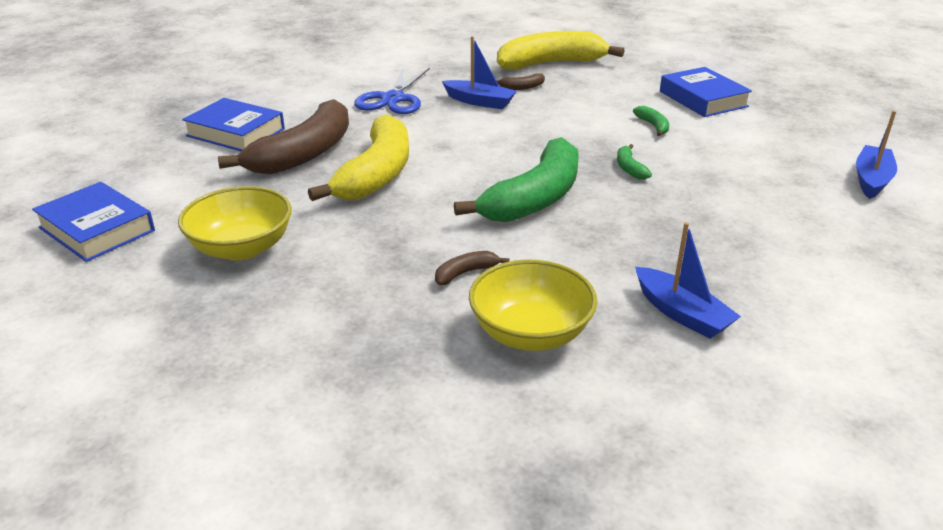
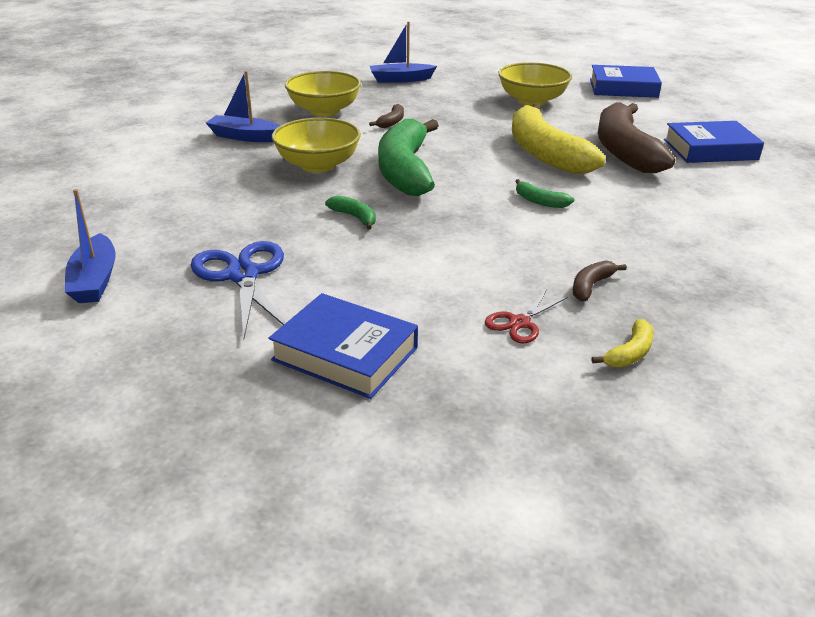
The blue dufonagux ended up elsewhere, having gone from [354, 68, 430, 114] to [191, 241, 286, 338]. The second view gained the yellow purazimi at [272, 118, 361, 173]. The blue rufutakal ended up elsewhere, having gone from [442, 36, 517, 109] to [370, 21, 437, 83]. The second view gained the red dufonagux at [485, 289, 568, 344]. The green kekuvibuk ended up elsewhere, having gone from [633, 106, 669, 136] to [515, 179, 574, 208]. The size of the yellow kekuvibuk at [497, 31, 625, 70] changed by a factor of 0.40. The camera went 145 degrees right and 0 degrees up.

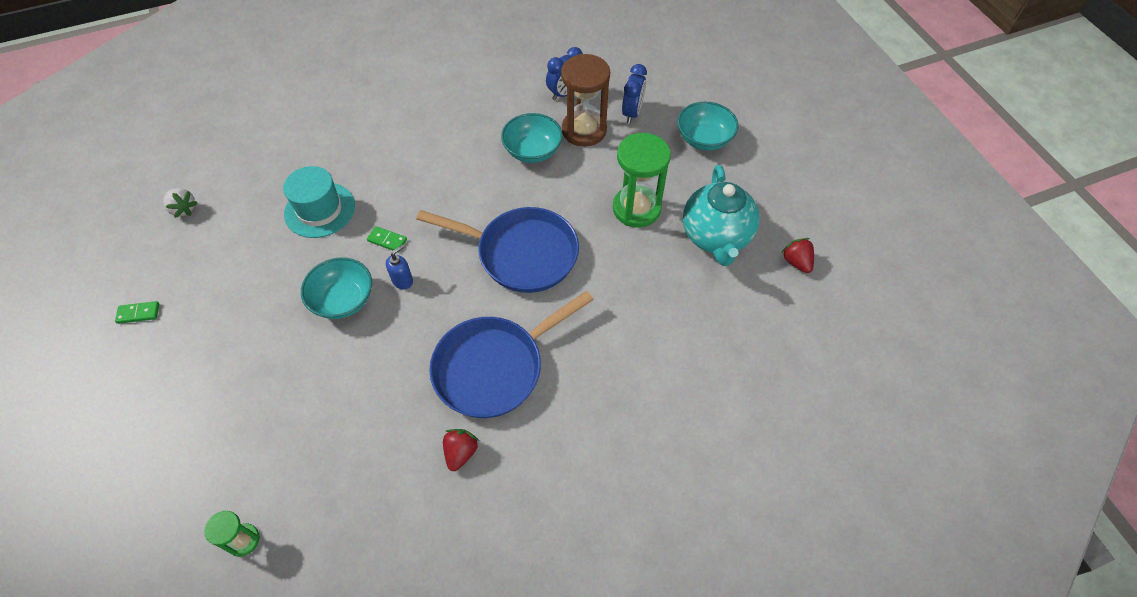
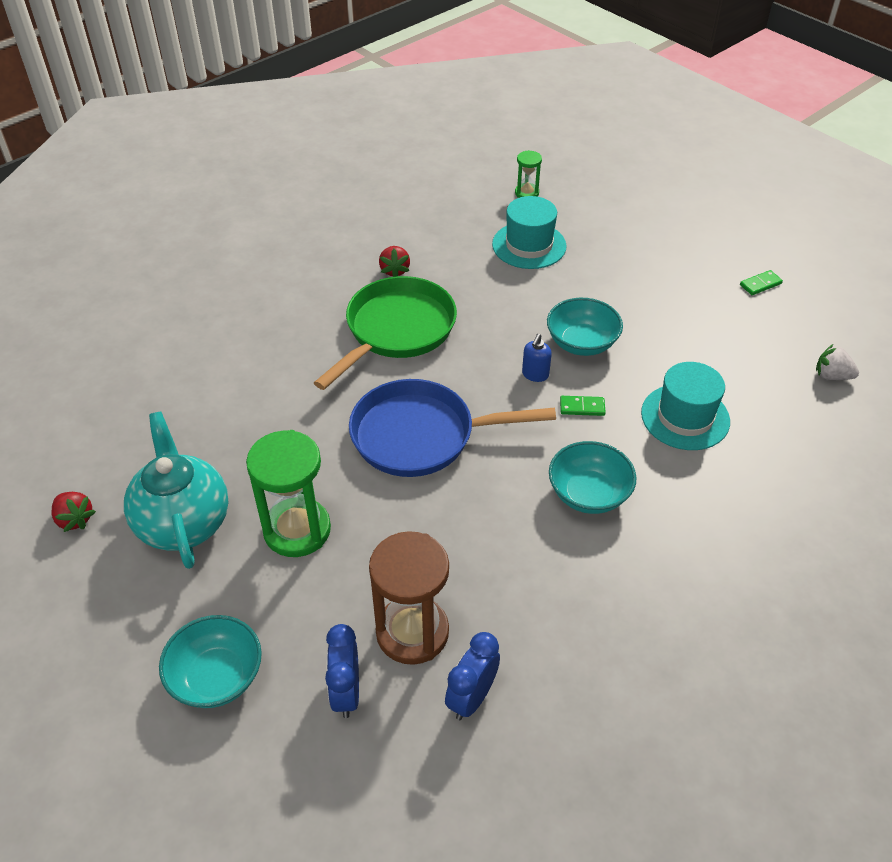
What was the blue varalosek at [429, 291, 594, 418] turned into the green varalosek at [314, 276, 457, 390]. The second view gained the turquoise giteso at [492, 196, 567, 269]. The turquoise purazimi ended up elsewhere, having gone from [501, 113, 563, 163] to [549, 441, 637, 514]. The camera went 160 degrees right and 10 degrees down.

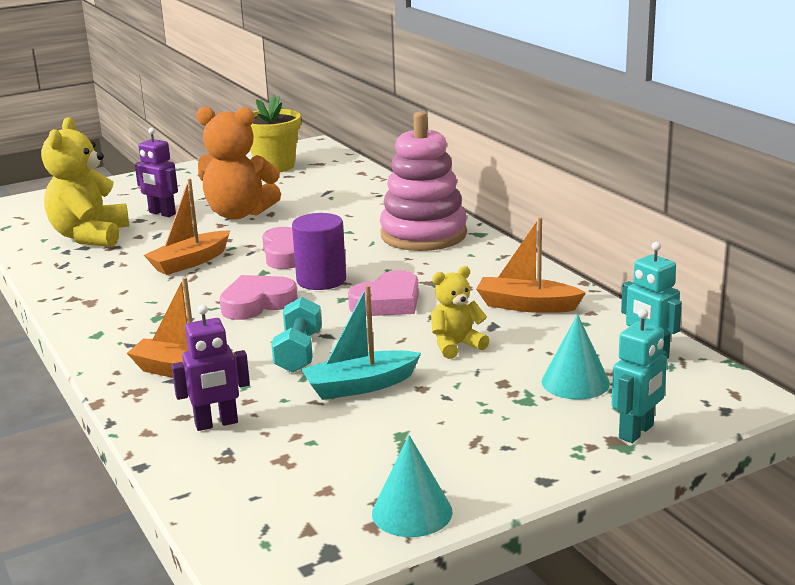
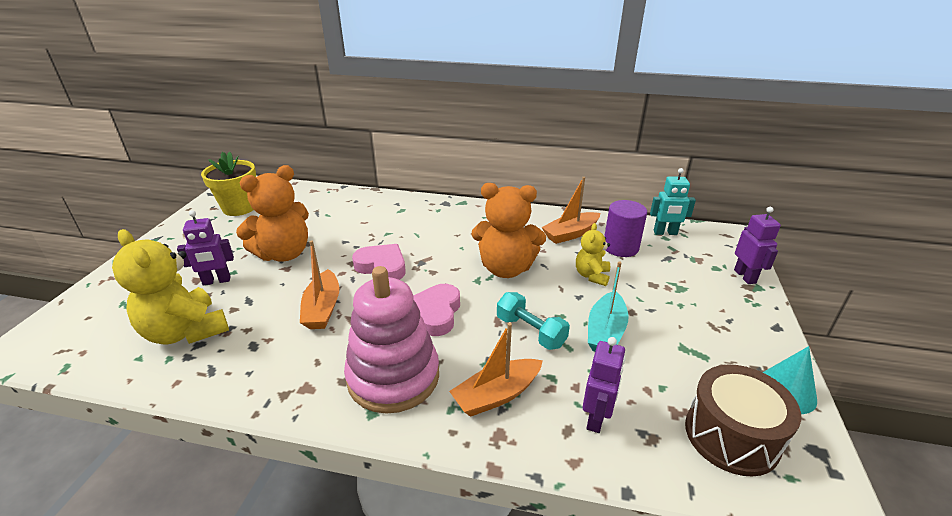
The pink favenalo ended up elsewhere, having gone from [380, 112, 467, 251] to [344, 266, 439, 414]. Where the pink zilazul stood at [348, 270, 419, 316], the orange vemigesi came to stand at [471, 183, 546, 278]. The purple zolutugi ended up elsewhere, having gone from [292, 213, 346, 290] to [604, 200, 647, 257]. The second view gained the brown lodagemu at [685, 364, 801, 477]. What was the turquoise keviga at [612, 309, 667, 443] turned into the purple keviga at [734, 207, 781, 284]. The second view lost the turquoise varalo at [542, 314, 610, 400]. The camera went 50 degrees left and 10 degrees up.

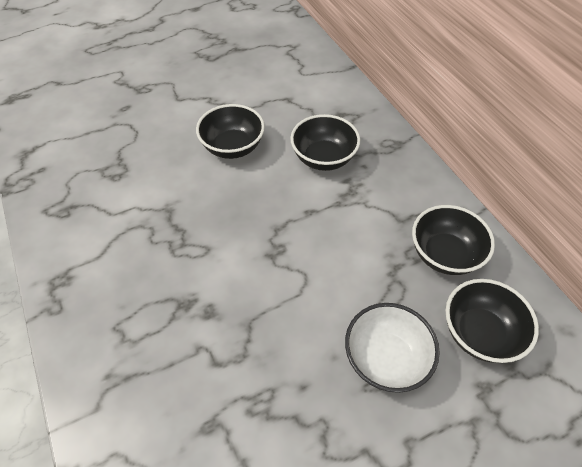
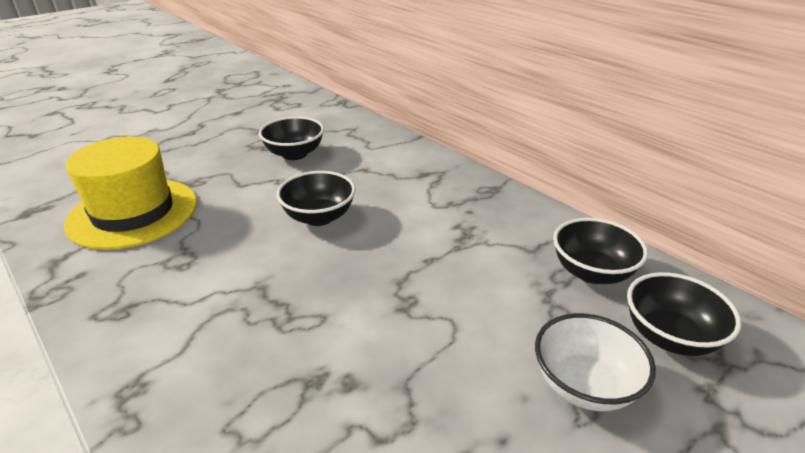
The second view gained the yellow giteso at [64, 137, 197, 250]. The black purazimi ended up elsewhere, having gone from [290, 114, 360, 171] to [259, 116, 324, 160]. The camera went 15 degrees left and 20 degrees down.

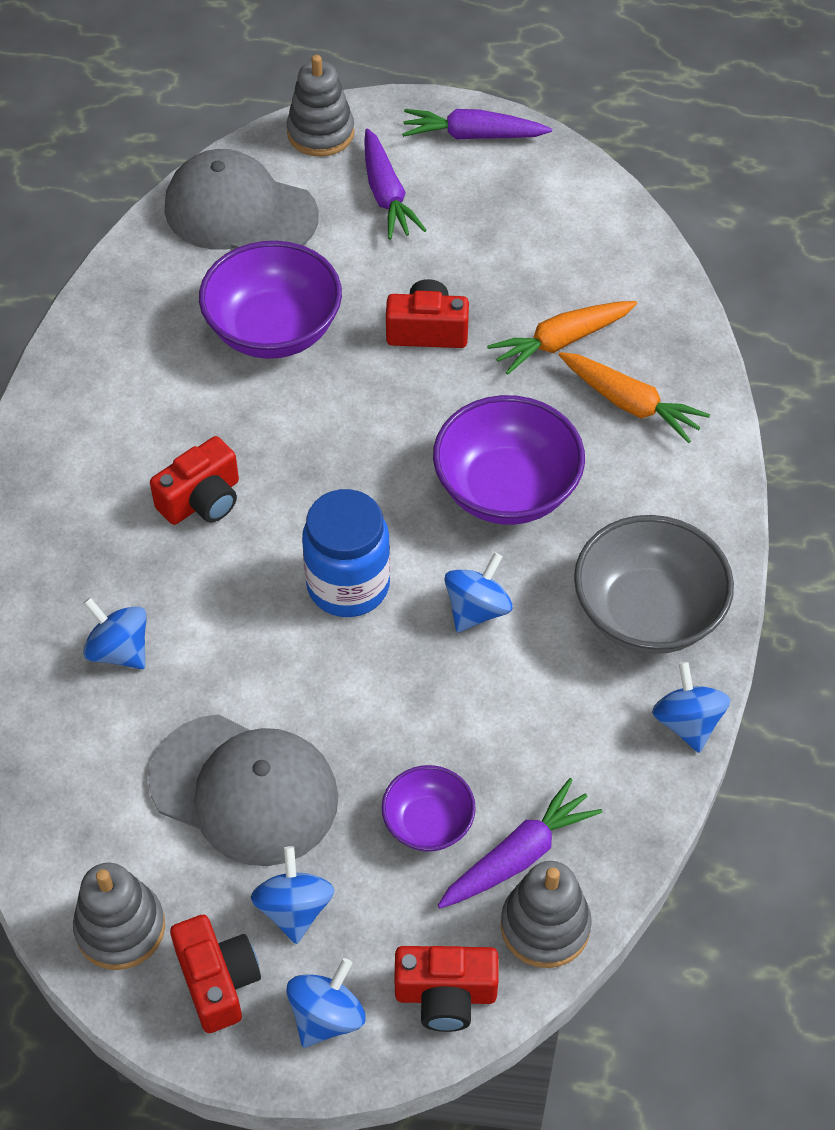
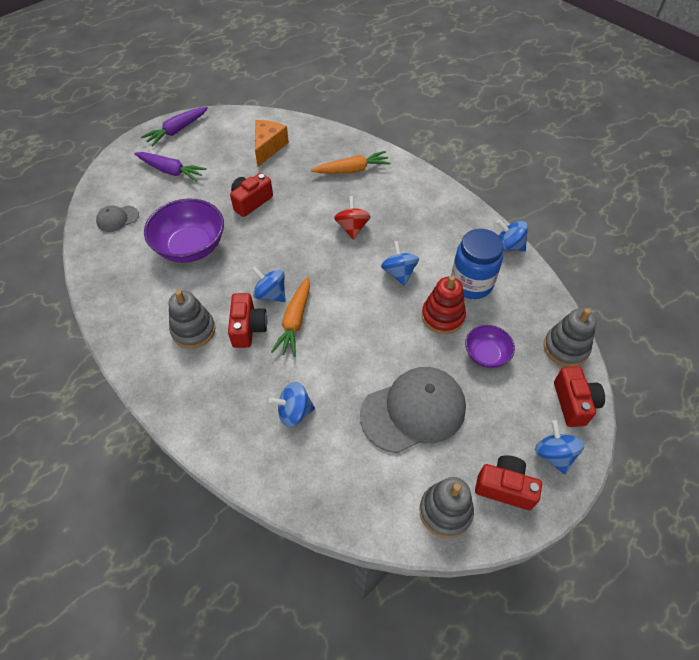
The size of the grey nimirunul at [165, 149, 319, 250] changed by a factor of 0.48. The grey favenalo ended up elsewhere, having gone from [287, 55, 355, 157] to [168, 290, 215, 349]. The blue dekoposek ended up elsewhere, having gone from [251, 846, 335, 944] to [252, 266, 286, 302]. The second view gained the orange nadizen at [255, 120, 289, 167]. The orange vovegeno ended up elsewhere, having gone from [487, 301, 637, 375] to [271, 277, 310, 357]. Where the purple purazimi stood at [433, 395, 585, 525], the red dekoposek came to stand at [334, 196, 371, 240]. The second view gained the red favenalo at [422, 276, 466, 334]. The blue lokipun ended up elsewhere, having gone from [302, 489, 390, 617] to [451, 229, 504, 299]. The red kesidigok at [394, 946, 499, 1032] ended up facing another way, 45 degrees counterclockwise from before. The second view lost the purple vovegeno at [438, 778, 602, 908]. The second view lost the grey purazimi at [574, 515, 734, 654]. The camera went 50 degrees left and 0 degrees up.

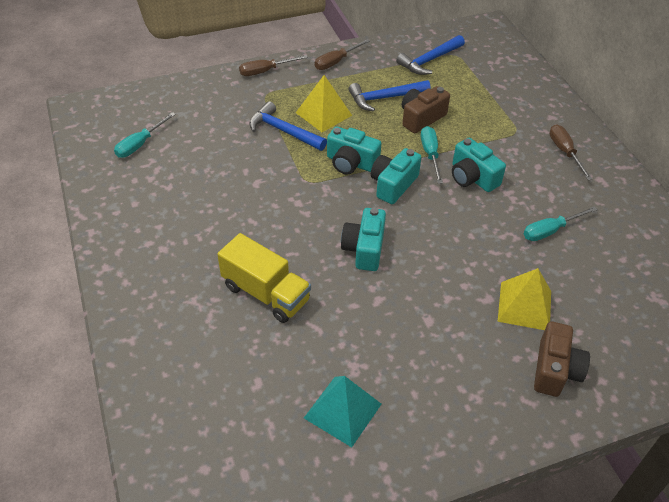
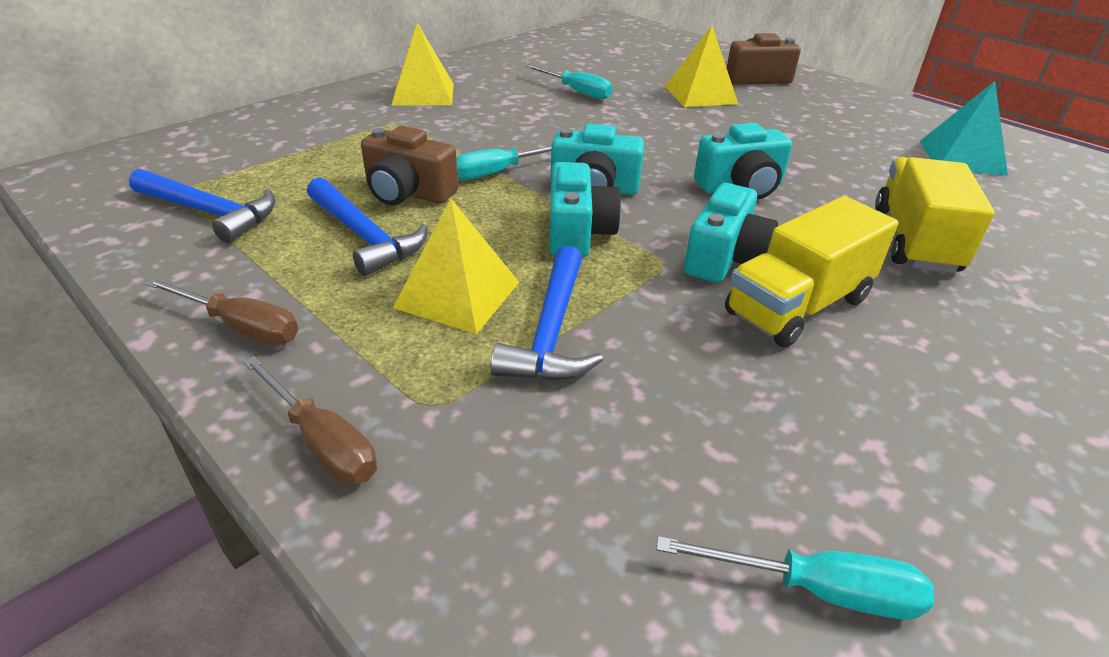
Where the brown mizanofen stood at [550, 125, 592, 180], the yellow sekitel came to stand at [391, 23, 454, 106]. The turquoise kesidigok ended up elsewhere, having gone from [452, 138, 506, 192] to [684, 183, 778, 283]. The second view gained the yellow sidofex at [725, 196, 898, 348]. The camera went 115 degrees left and 10 degrees down.

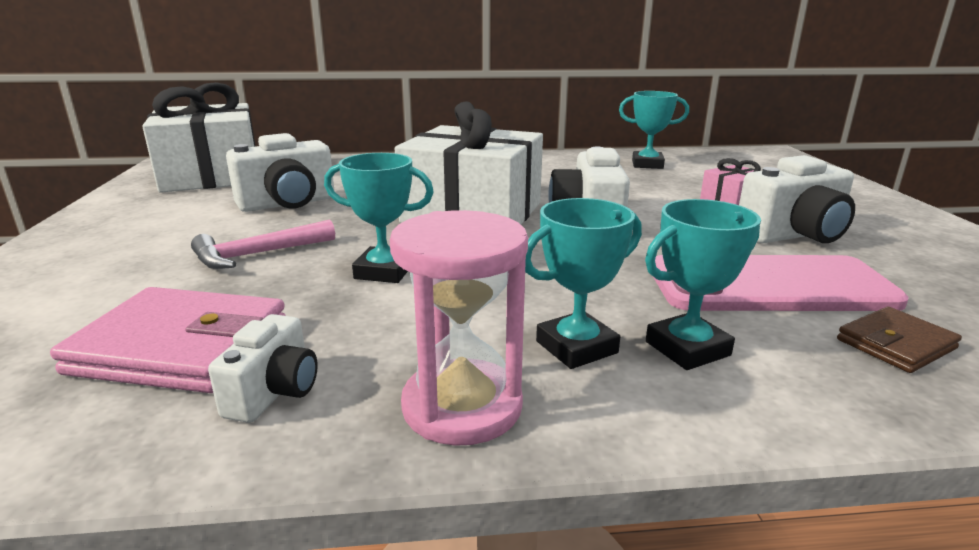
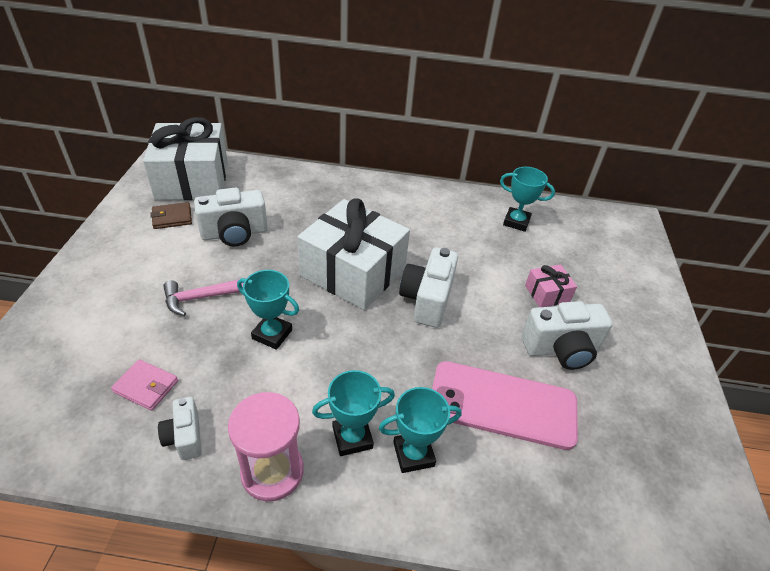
The size of the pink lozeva at [50, 287, 286, 393] changed by a factor of 0.55. The brown lozeva ended up elsewhere, having gone from [837, 307, 962, 373] to [150, 202, 192, 229]. The white kesidigok at [208, 314, 318, 423] ended up facing another way, 135 degrees clockwise from before. The camera went 10 degrees right and 20 degrees up.

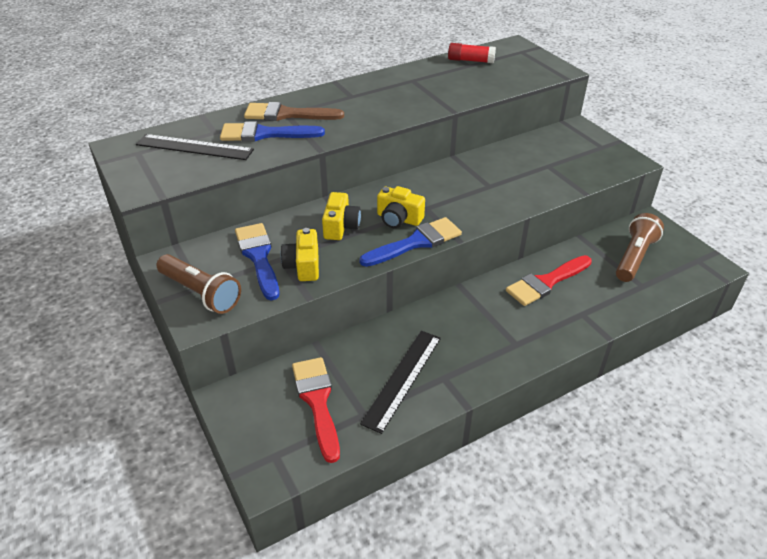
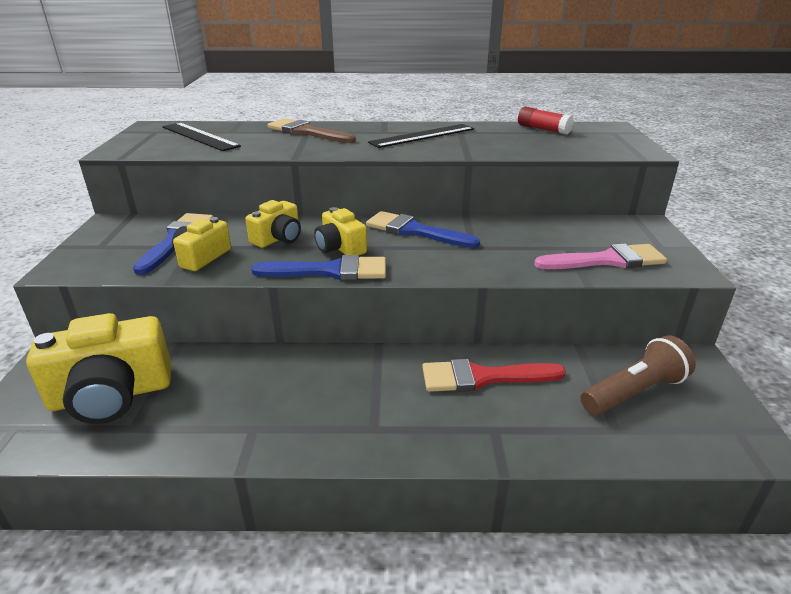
Where the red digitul stood at [292, 357, 340, 463], the yellow kesidigok came to stand at [26, 313, 171, 424]. The blue digitul ended up elsewhere, having gone from [220, 121, 325, 142] to [366, 211, 480, 248]. The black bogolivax ended up elsewhere, having gone from [360, 331, 441, 434] to [368, 124, 474, 148]. The second view gained the pink digitul at [534, 243, 667, 269]. The second view lost the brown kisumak at [156, 254, 241, 314]. The camera went 30 degrees right and 10 degrees down.

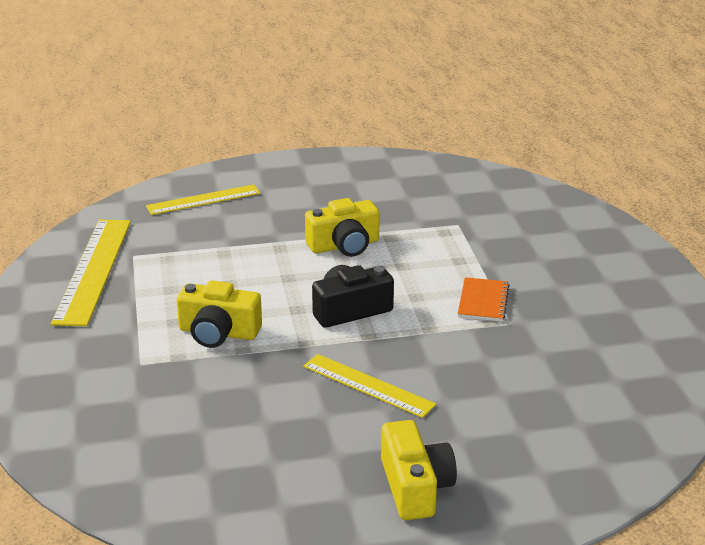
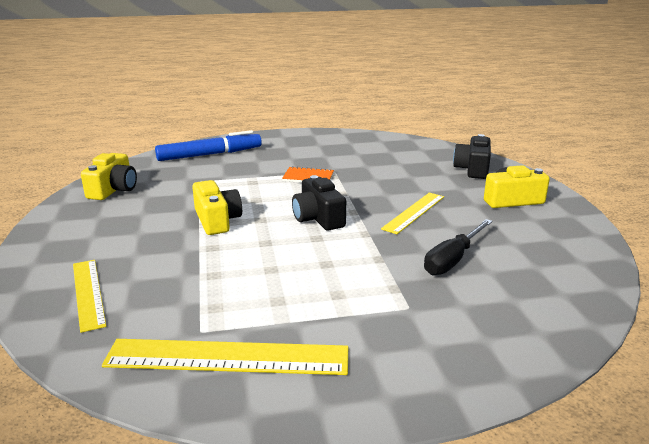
The yellow kesidigok ended up elsewhere, having gone from [177, 281, 262, 348] to [81, 153, 137, 200]. The second view gained the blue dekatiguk at [155, 130, 262, 161]. The second view gained the black mizanofen at [424, 219, 493, 275]. The second view gained the black kesidigok at [453, 134, 491, 179]. The camera went 90 degrees left and 5 degrees down.

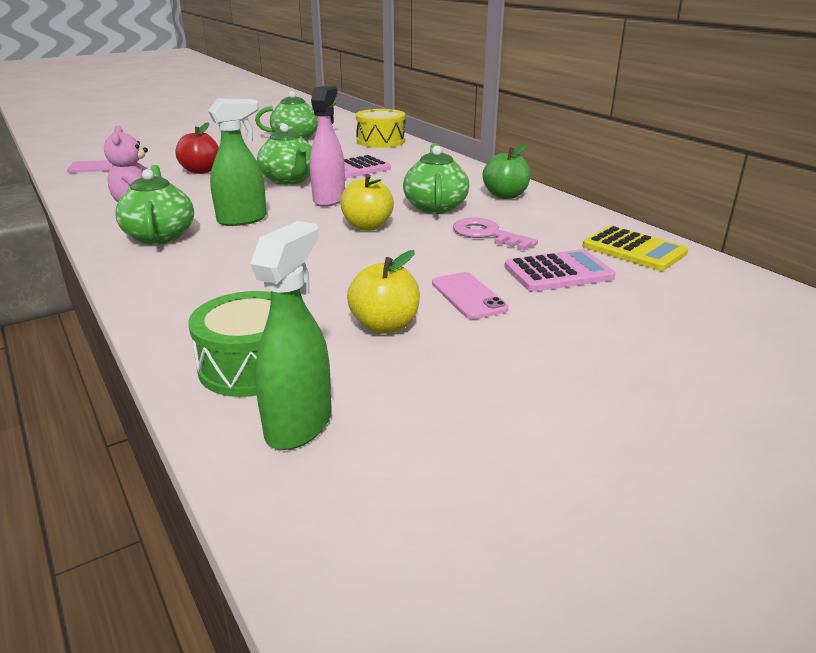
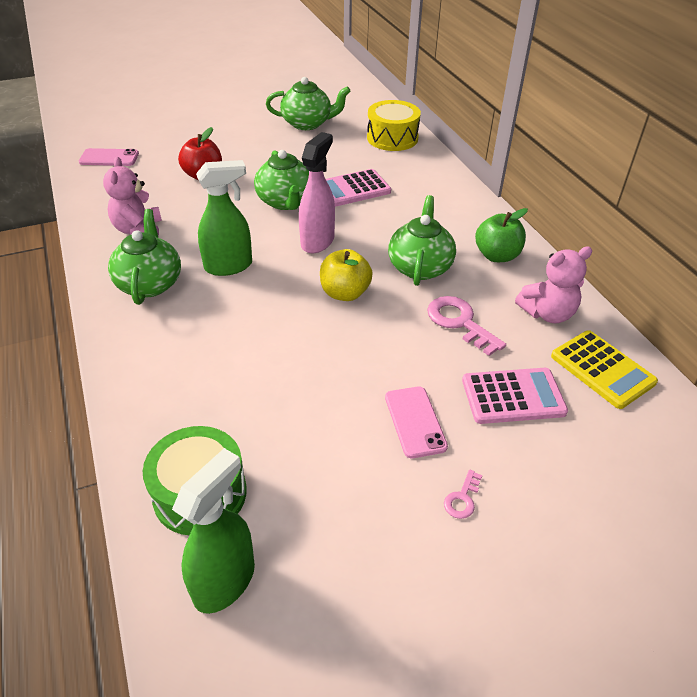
The second view gained the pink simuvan at [444, 469, 482, 519]. The second view gained the pink vemigesi at [515, 246, 592, 323]. The second view lost the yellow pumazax at [347, 250, 420, 334]. The camera went 10 degrees right and 15 degrees up.

